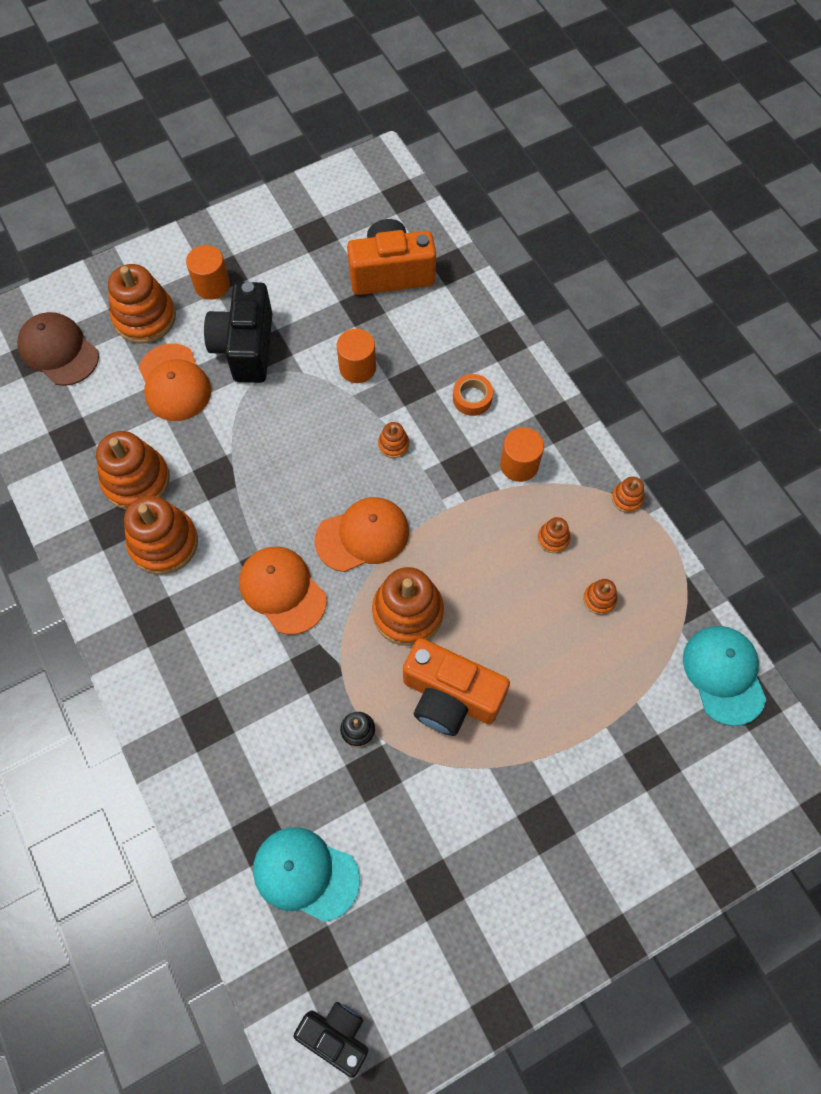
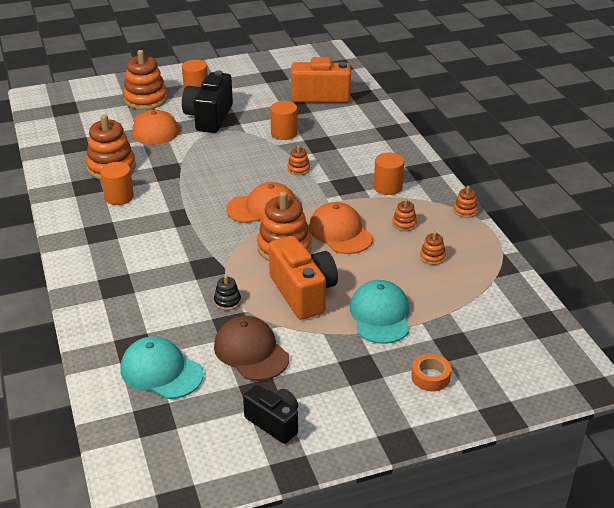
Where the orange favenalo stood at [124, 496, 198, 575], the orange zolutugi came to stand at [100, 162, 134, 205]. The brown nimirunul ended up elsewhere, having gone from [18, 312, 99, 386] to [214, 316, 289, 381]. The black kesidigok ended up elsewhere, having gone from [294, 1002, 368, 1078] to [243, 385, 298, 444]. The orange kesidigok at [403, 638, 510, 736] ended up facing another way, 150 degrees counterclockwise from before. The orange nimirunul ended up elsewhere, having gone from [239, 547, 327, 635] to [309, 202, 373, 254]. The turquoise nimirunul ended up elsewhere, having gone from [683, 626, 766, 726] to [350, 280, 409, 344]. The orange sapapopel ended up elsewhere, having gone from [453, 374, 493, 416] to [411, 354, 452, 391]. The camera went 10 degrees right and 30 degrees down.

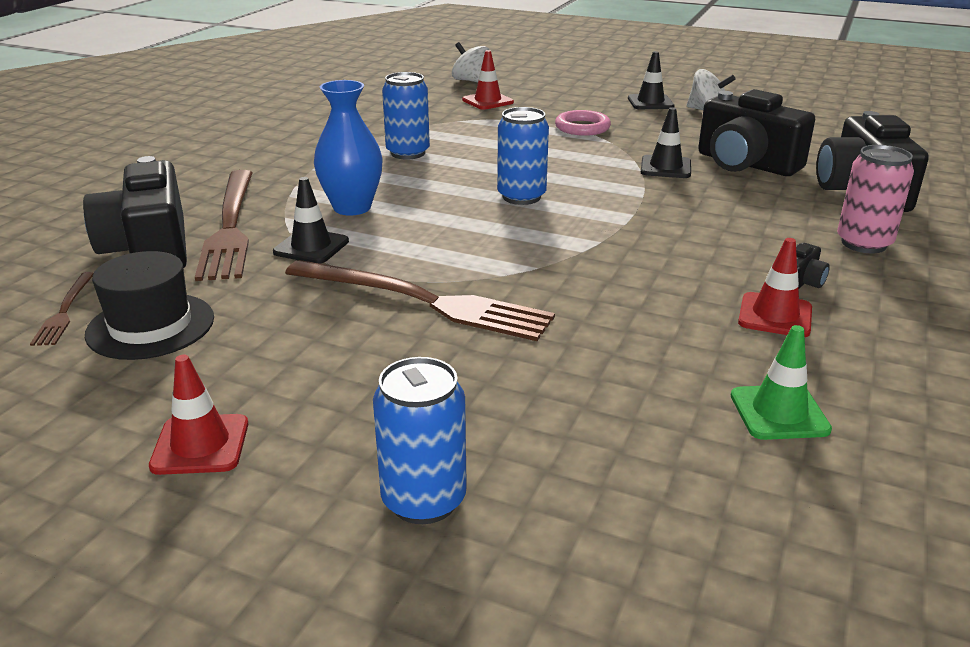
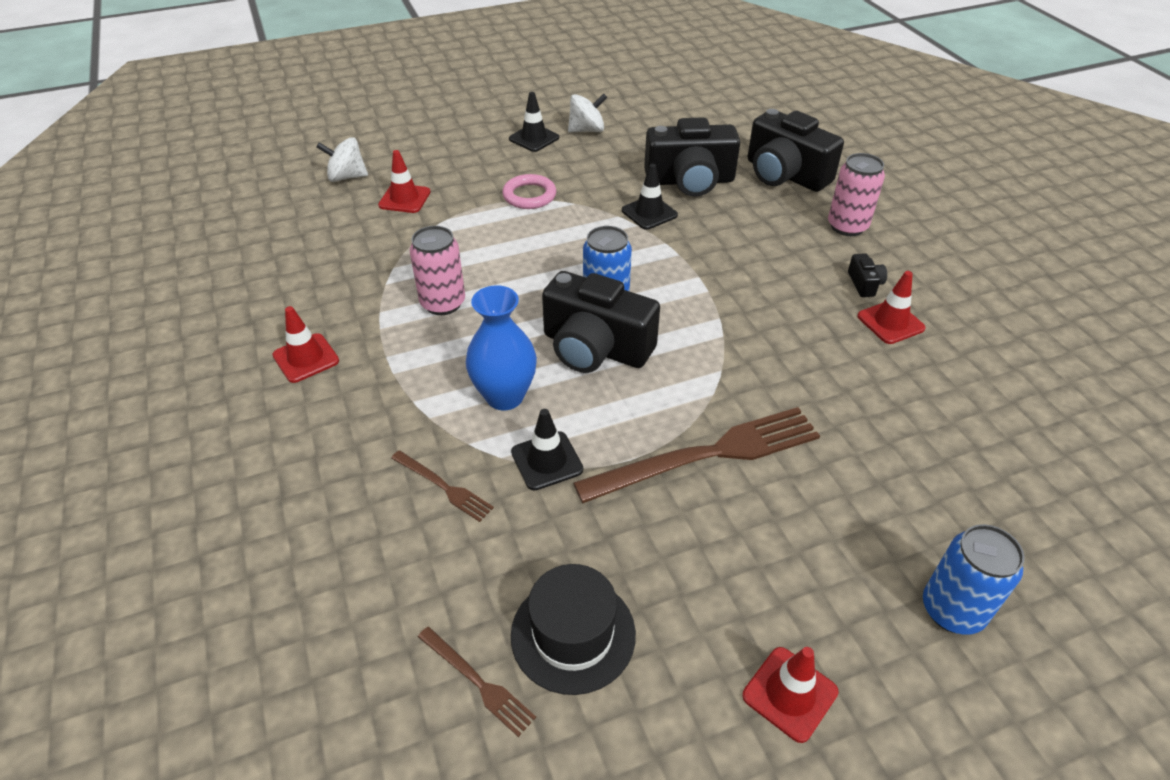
The second view gained the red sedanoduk at [272, 306, 339, 383]. The size of the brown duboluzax at [195, 170, 252, 281] changed by a factor of 0.47. What was the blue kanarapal at [382, 72, 430, 160] turned into the pink kanarapal at [410, 226, 465, 315]. The black kesidigok ended up elsewhere, having gone from [83, 156, 187, 269] to [542, 271, 660, 373]. The second view lost the green sedanoduk at [731, 325, 832, 440]. The camera went 45 degrees left and 15 degrees up.

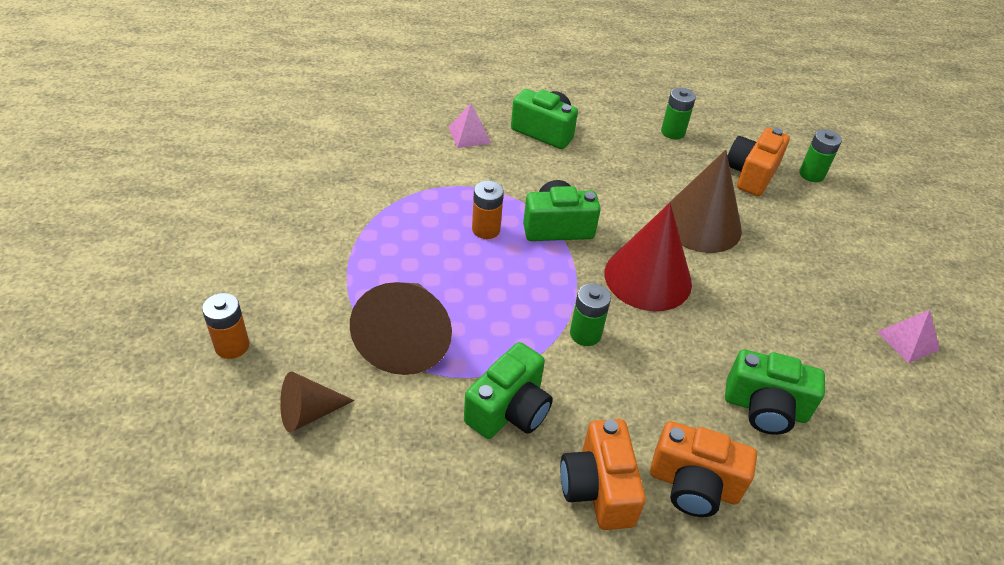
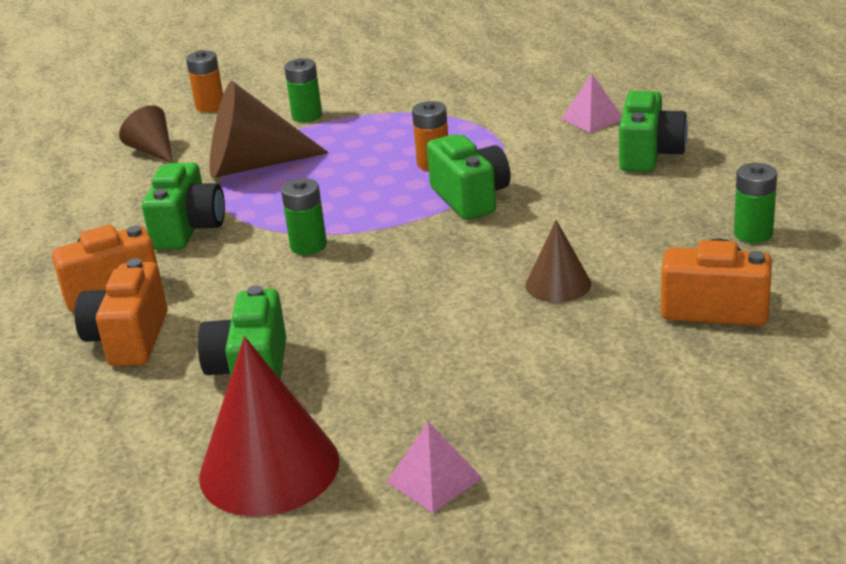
The green kesidigok at [464, 342, 553, 439] ended up facing another way, 105 degrees counterclockwise from before. The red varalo ended up elsewhere, having gone from [604, 203, 692, 311] to [199, 336, 339, 517]. The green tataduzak ended up elsewhere, having gone from [799, 129, 842, 182] to [284, 58, 322, 122]. The size of the brown varalo at [664, 150, 742, 253] changed by a factor of 0.55. The camera went 80 degrees right and 15 degrees down.

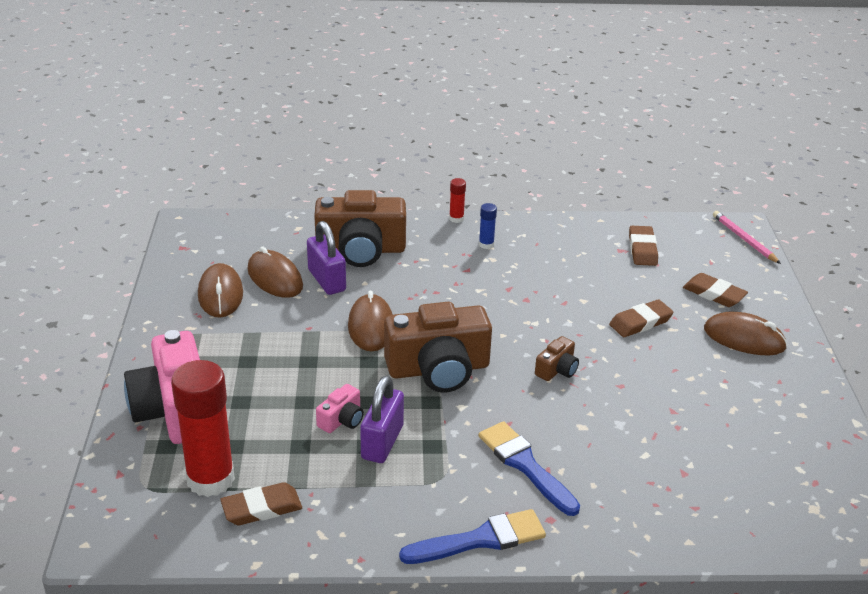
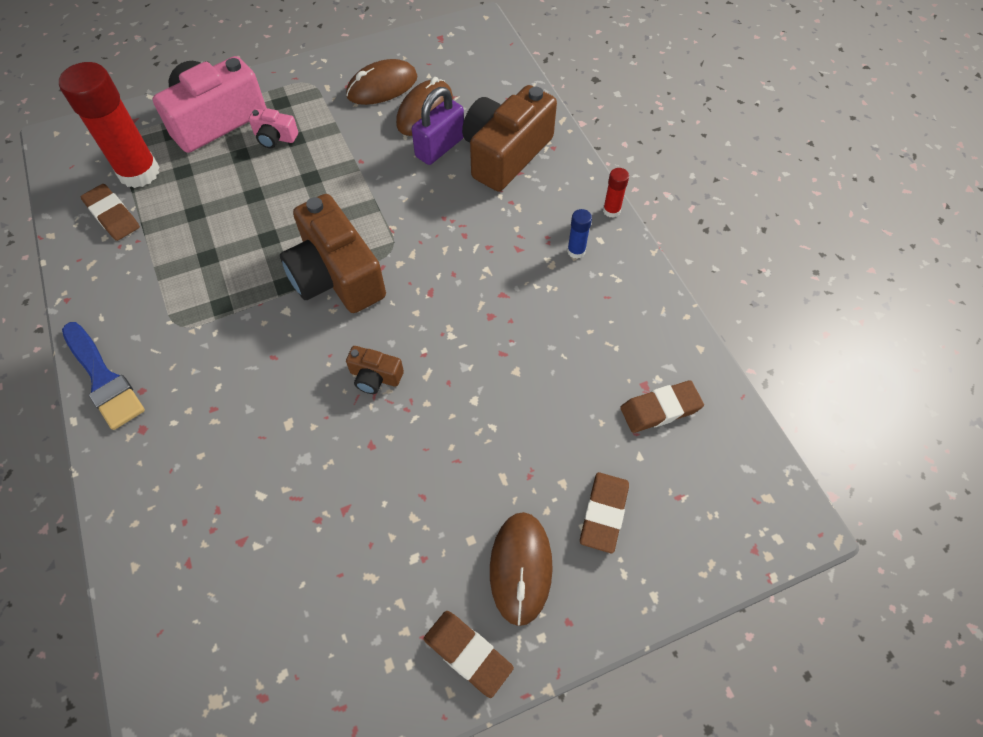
The pink kesidigok ended up elsewhere, having gone from [316, 384, 364, 433] to [249, 108, 298, 148]. The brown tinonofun ended up elsewhere, having gone from [609, 299, 674, 337] to [424, 611, 514, 698]. The brown kesidigok at [314, 190, 406, 267] ended up facing another way, 60 degrees clockwise from before. The second view lost the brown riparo at [348, 291, 393, 351]. The second view lost the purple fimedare at [360, 375, 404, 463]. The second view lost the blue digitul at [479, 421, 580, 516]. The second view lost the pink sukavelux at [713, 211, 781, 264]. The camera went 70 degrees right and 25 degrees up.

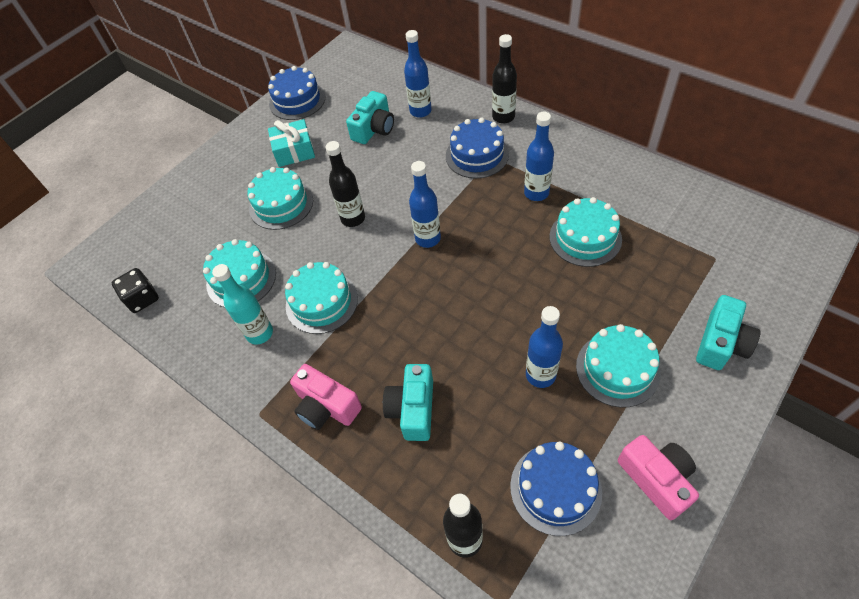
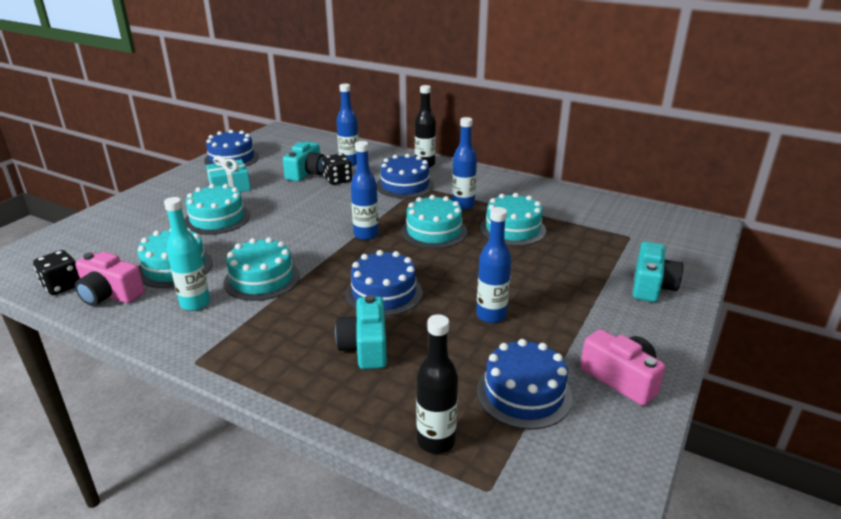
The pink kesidigok ended up elsewhere, having gone from [290, 364, 362, 430] to [75, 252, 145, 306]. The second view gained the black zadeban at [322, 153, 352, 185]. The second view gained the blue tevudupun at [345, 250, 423, 316]. The turquoise tevudupun ended up elsewhere, having gone from [576, 324, 660, 408] to [401, 195, 467, 249]. The second view lost the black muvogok at [326, 141, 365, 227]. The camera went 15 degrees left and 25 degrees down.

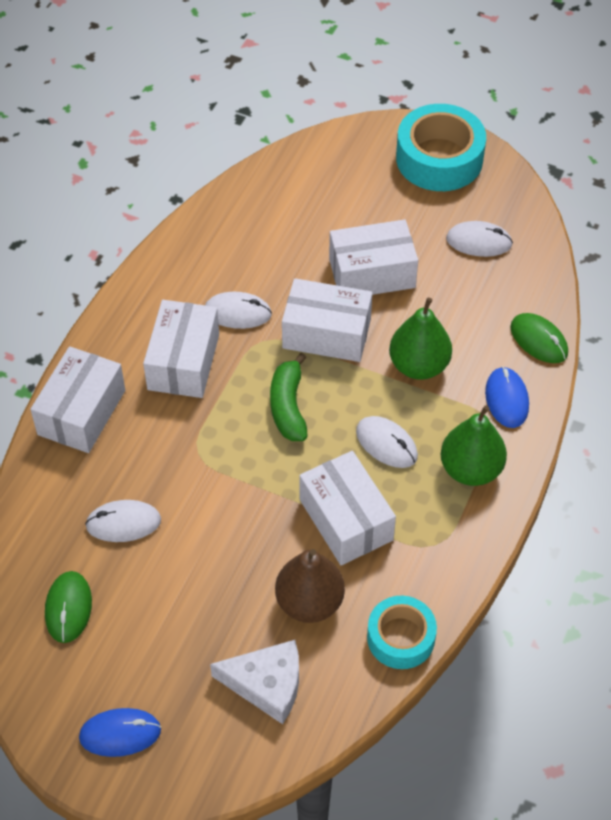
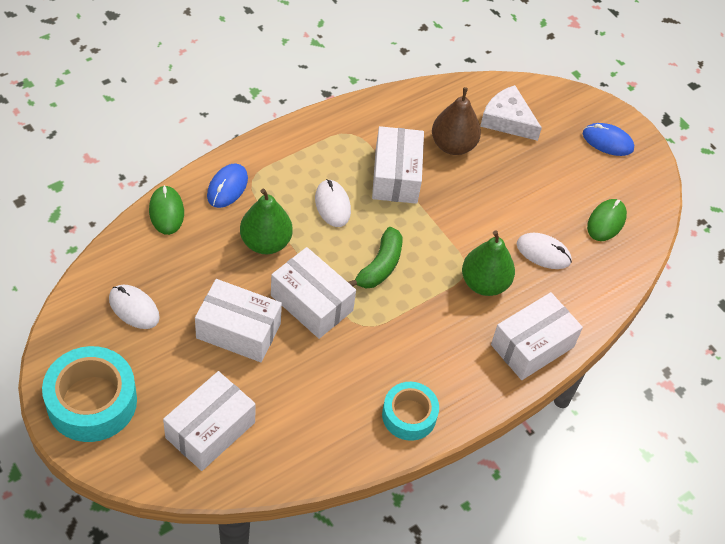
The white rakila ended up elsewhere, having gone from [143, 300, 219, 398] to [163, 371, 256, 471]. The turquoise sapapopel ended up elsewhere, having gone from [367, 596, 437, 669] to [382, 382, 439, 441]. The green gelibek ended up elsewhere, having gone from [441, 405, 507, 486] to [462, 230, 515, 296]. The second view lost the white riparo at [205, 292, 272, 329]. The camera went 155 degrees left and 0 degrees up.

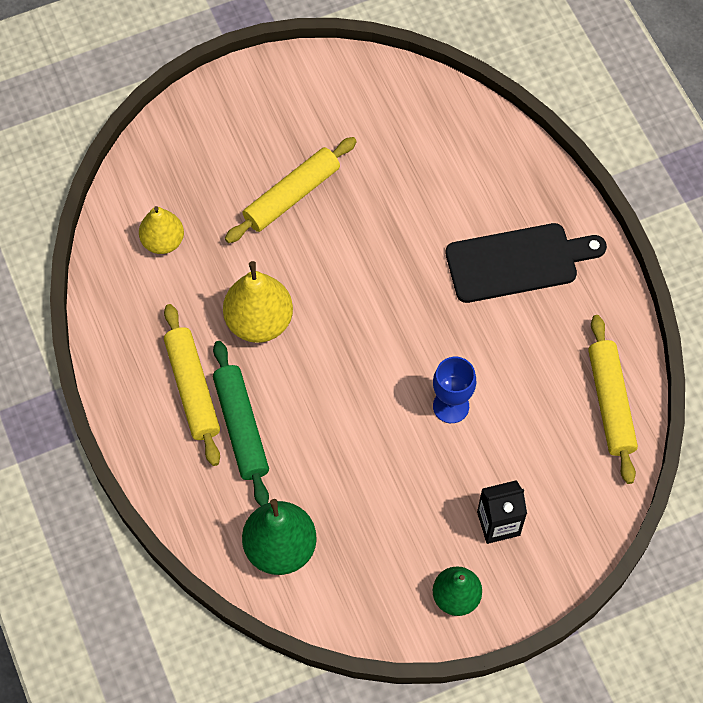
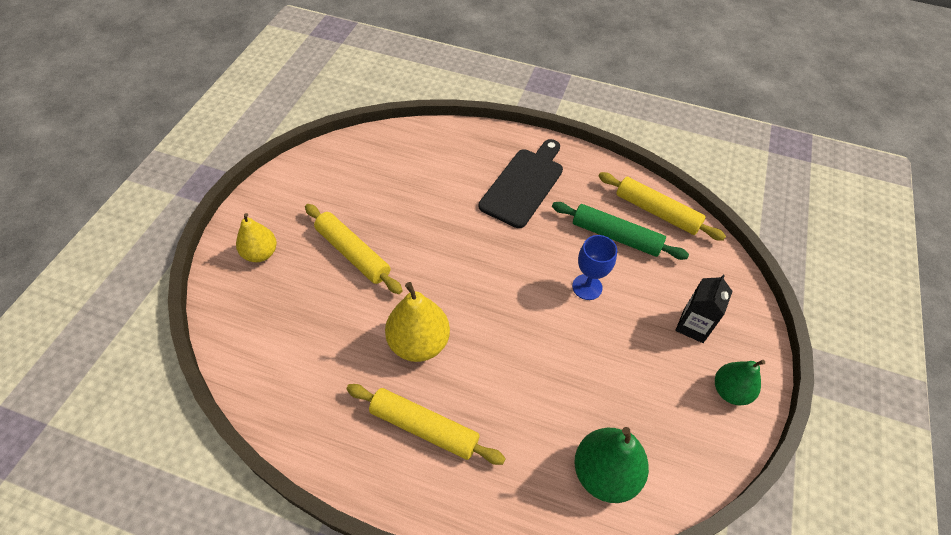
The yellow gelibek ended up elsewhere, having gone from [139, 206, 184, 254] to [236, 213, 277, 262]. The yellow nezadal at [225, 137, 357, 243] ended up facing another way, 45 degrees counterclockwise from before. The green nezadal ended up elsewhere, having gone from [213, 341, 269, 506] to [552, 202, 689, 260]. The camera went 50 degrees left and 10 degrees down.

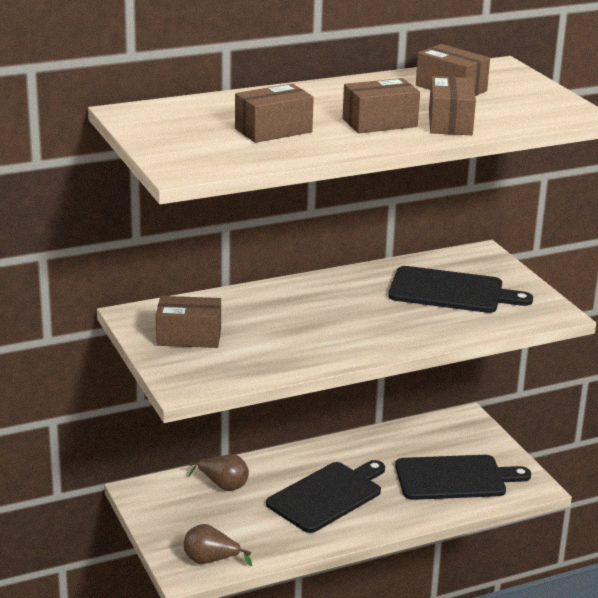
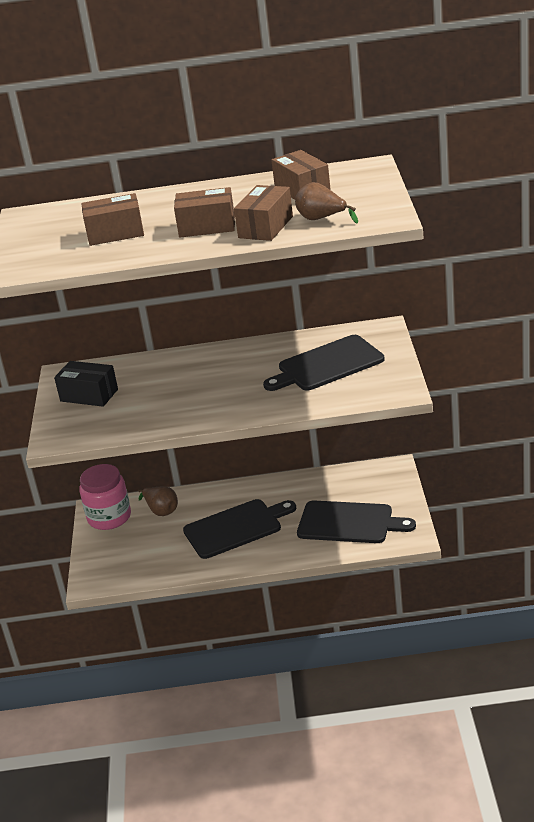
What was the brown rakila at [156, 296, 221, 348] turned into the black rakila at [54, 361, 118, 407]. The second view gained the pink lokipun at [79, 464, 131, 530]. The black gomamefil at [388, 266, 533, 313] ended up facing another way, 120 degrees clockwise from before. The brown gelibek ended up elsewhere, having gone from [184, 524, 252, 566] to [295, 182, 358, 223]. The camera went 25 degrees right and 5 degrees up.

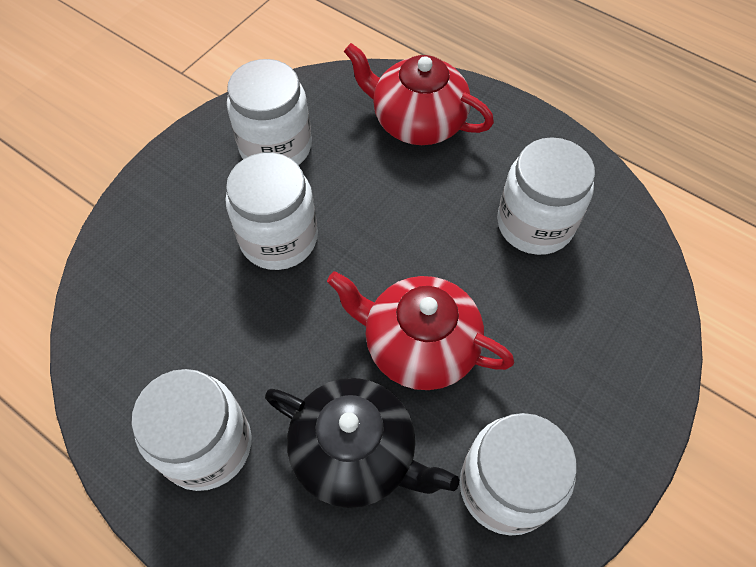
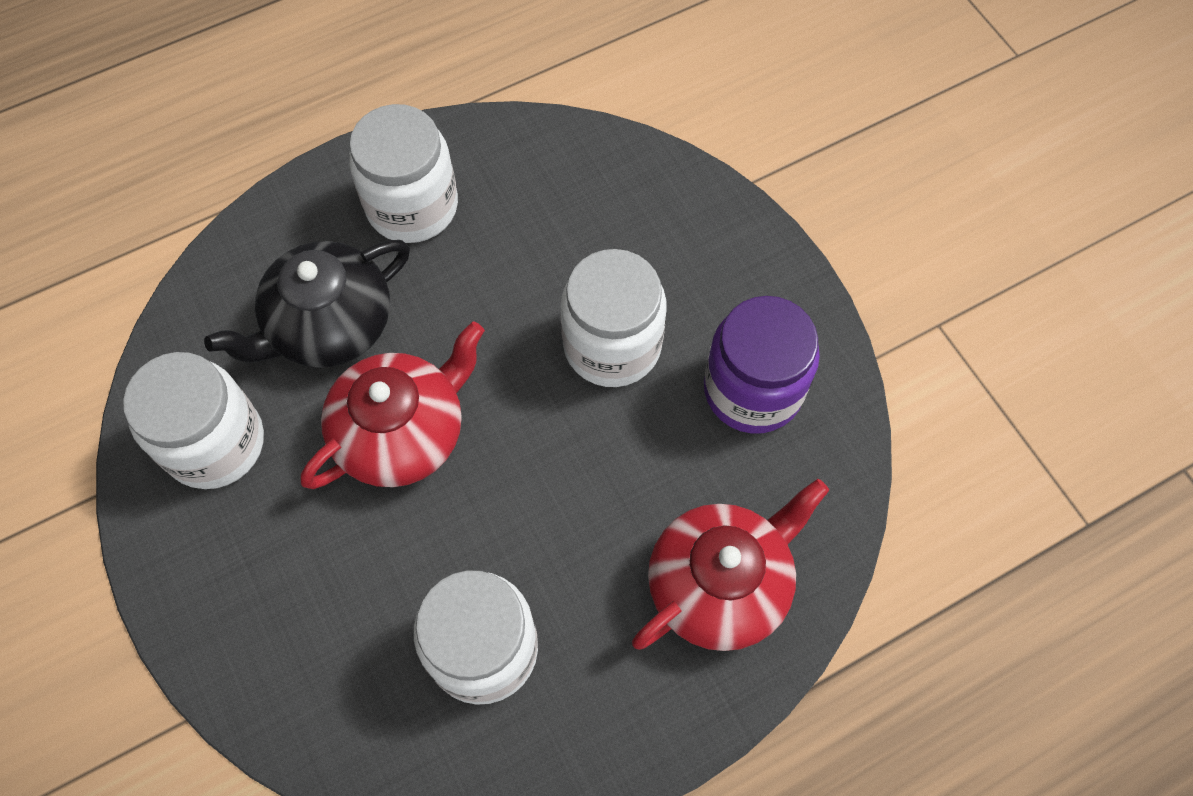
What was the white lokipun at [227, 59, 312, 165] turned into the purple lokipun at [704, 296, 820, 434]. The camera went 115 degrees right and 5 degrees up.

